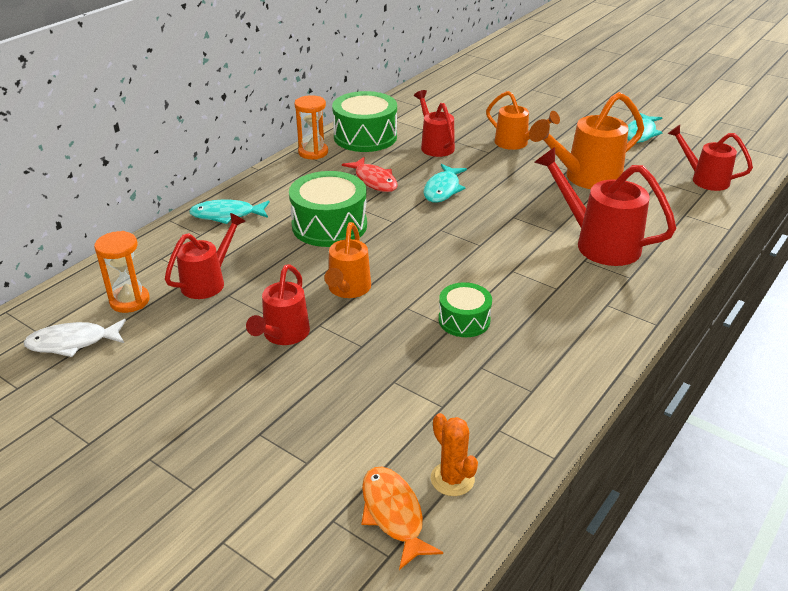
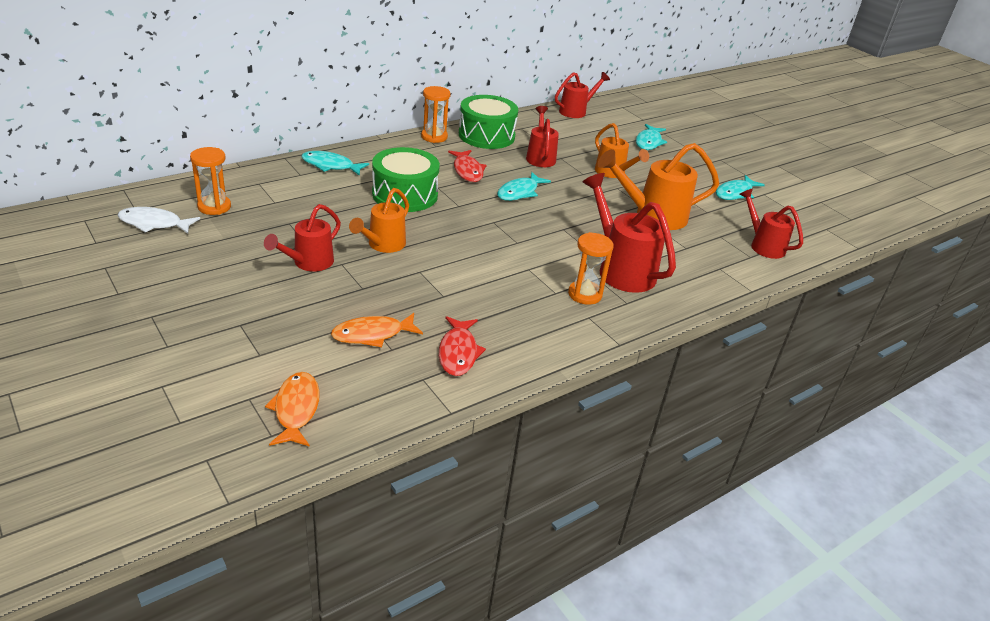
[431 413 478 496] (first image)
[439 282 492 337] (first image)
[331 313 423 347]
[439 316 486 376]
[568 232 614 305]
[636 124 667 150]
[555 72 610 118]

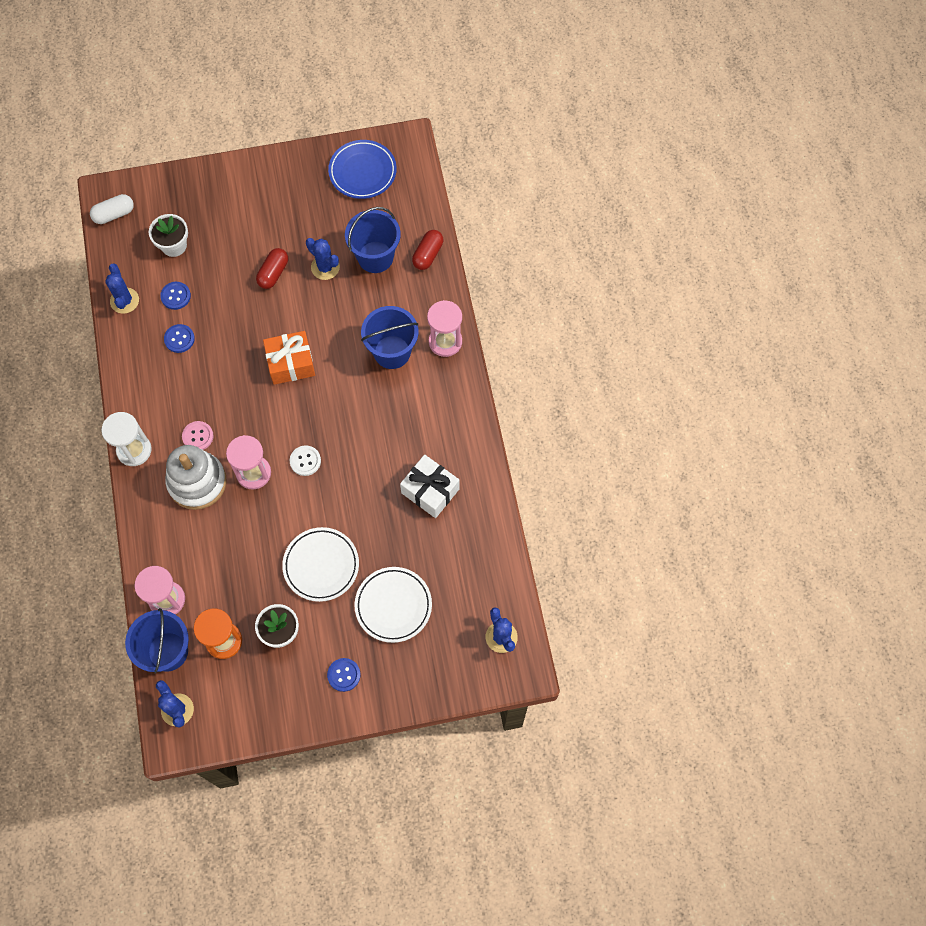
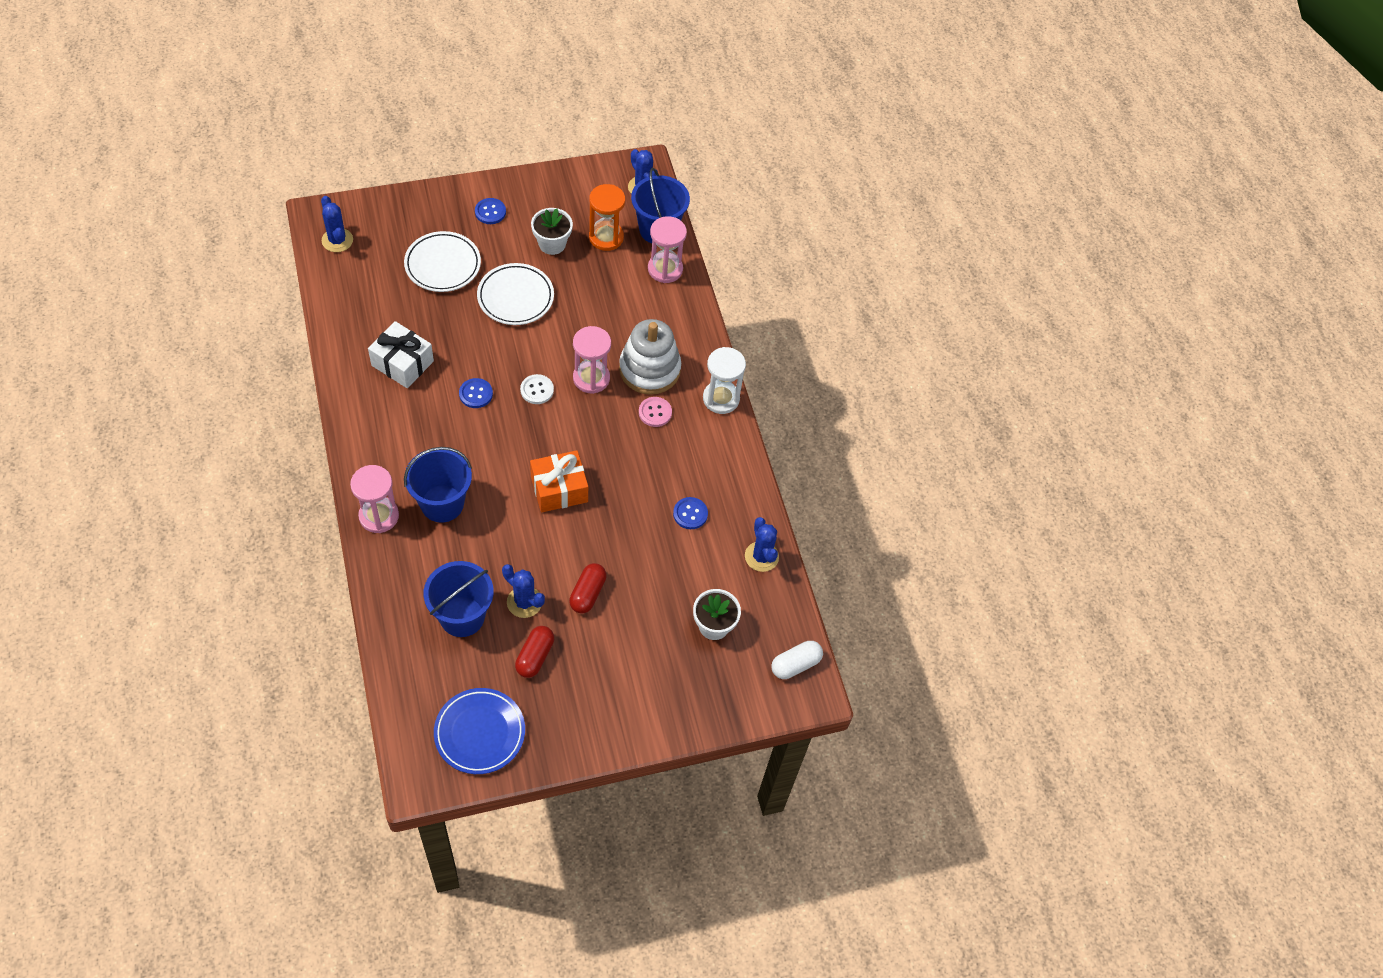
[459 378 493 408]
[515 626 554 678]

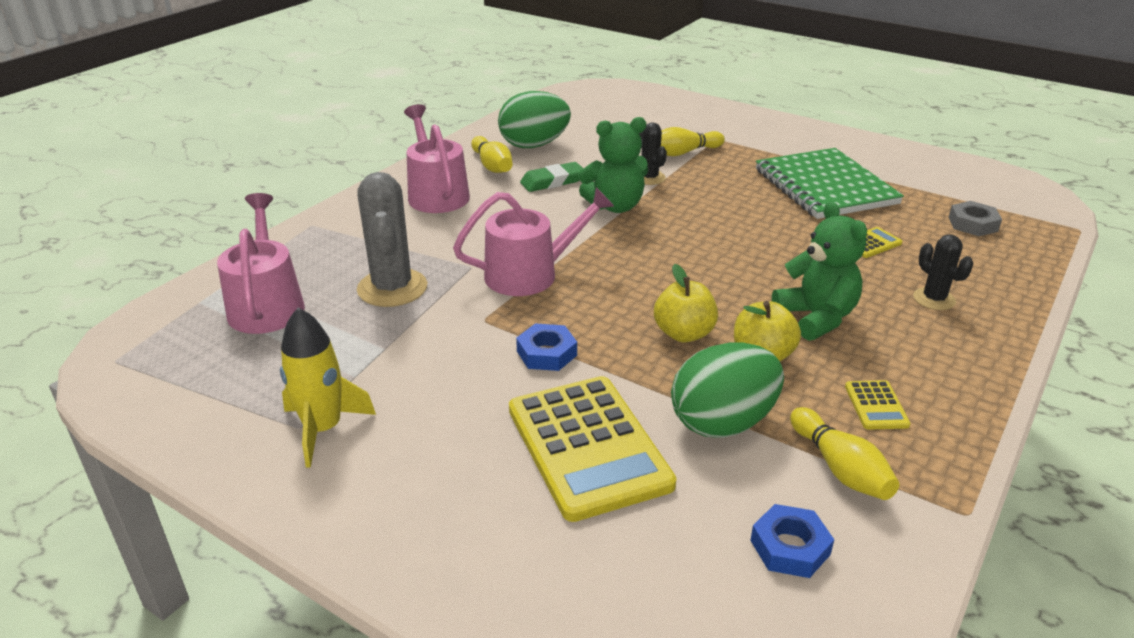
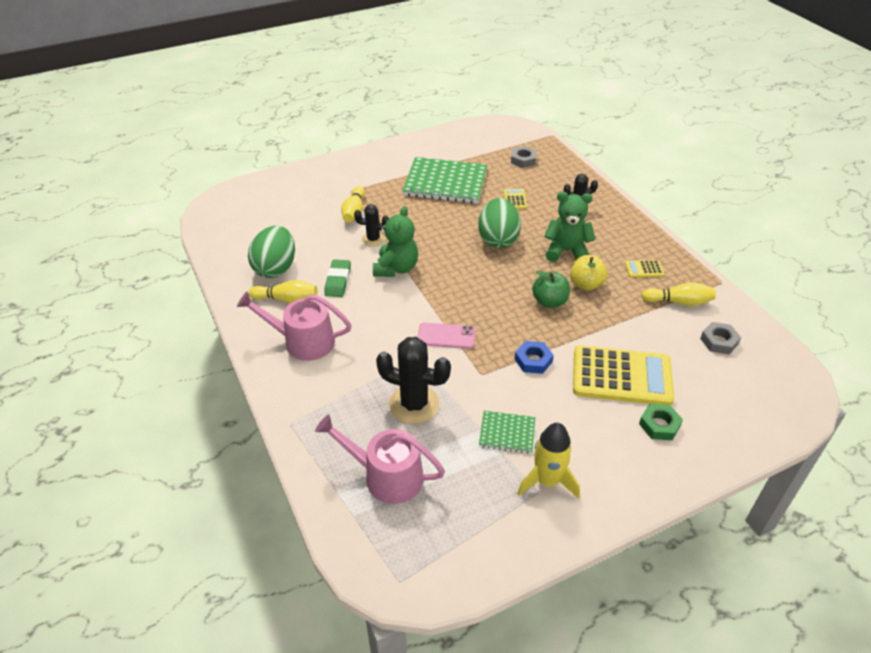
[479 411 535 454]
[639 404 683 440]
[478 198 521 248]
[418 323 476 349]
[376 337 451 424]
[532 270 570 308]
[700 322 741 354]
[625 260 664 277]

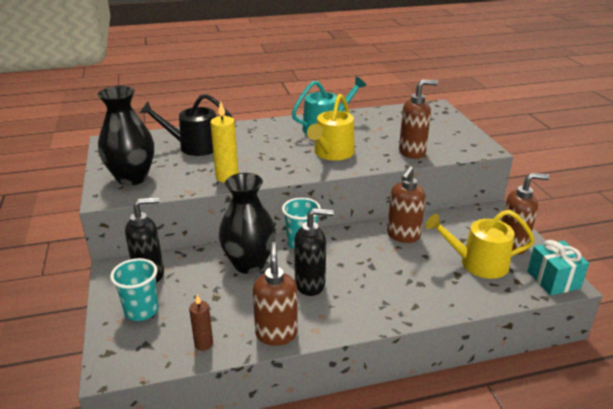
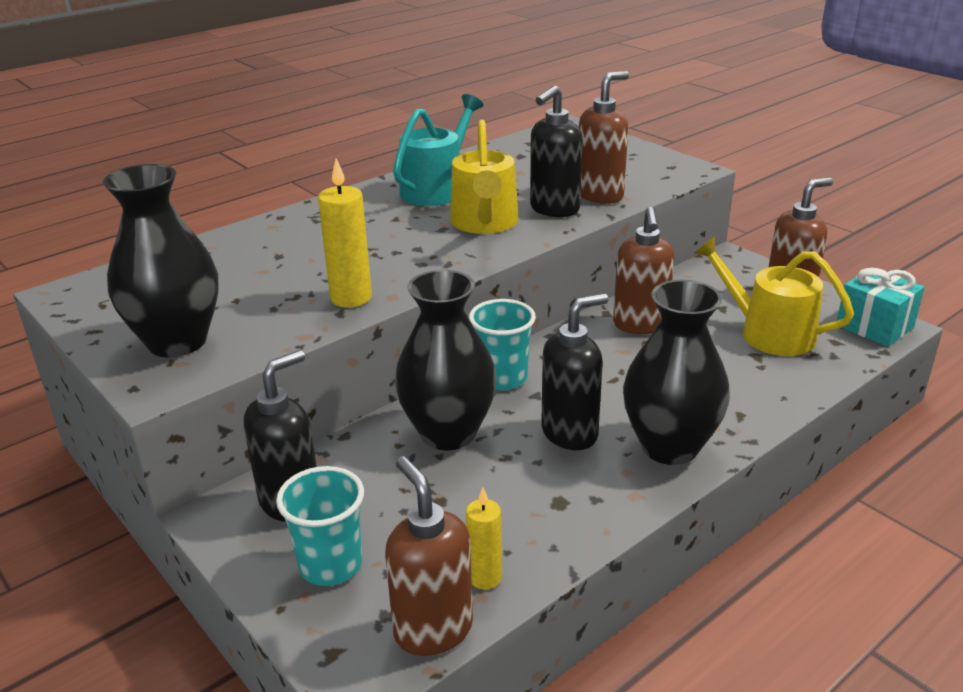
[140 94 235 156] (first image)
[530 85 583 217]
[623 280 730 465]
[385 456 473 656]
[466 487 502 589]
[694 236 854 356]

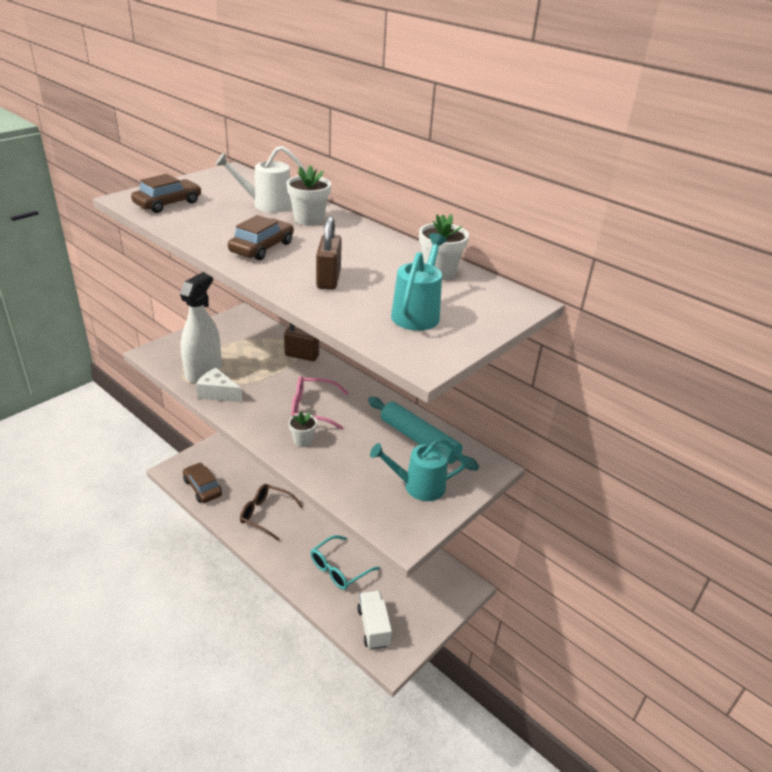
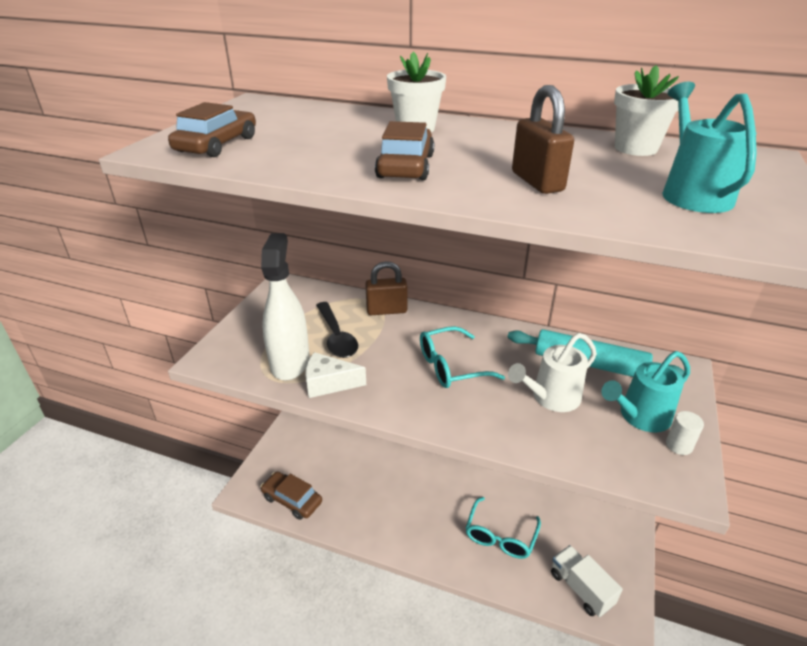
[240 484 303 541] (first image)
[289 412 317 447] (first image)
[316 302 358 358]
[666 411 704 455]
[508 333 597 412]
[420 326 505 388]

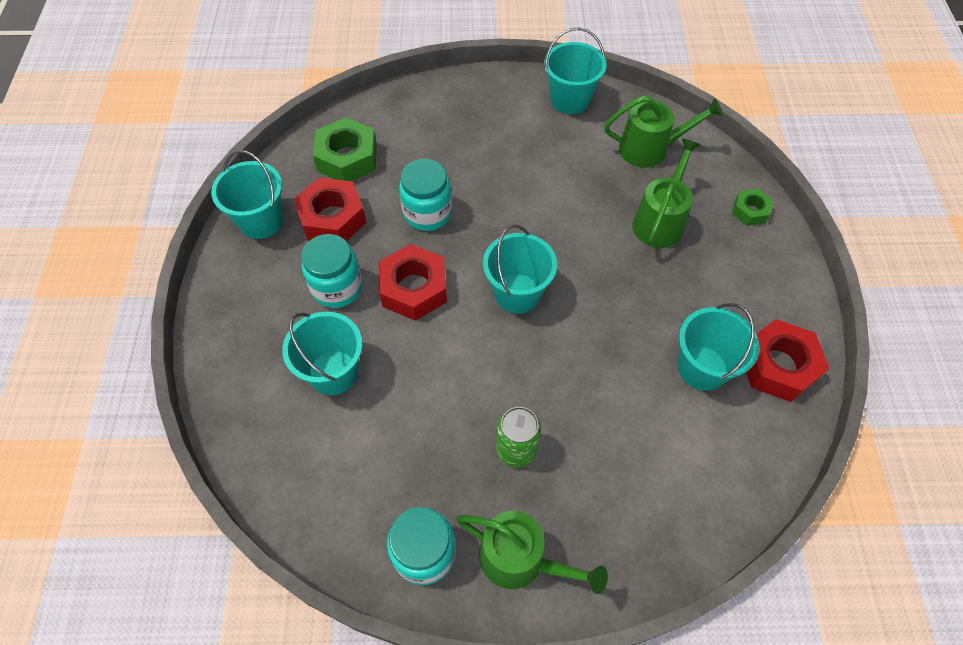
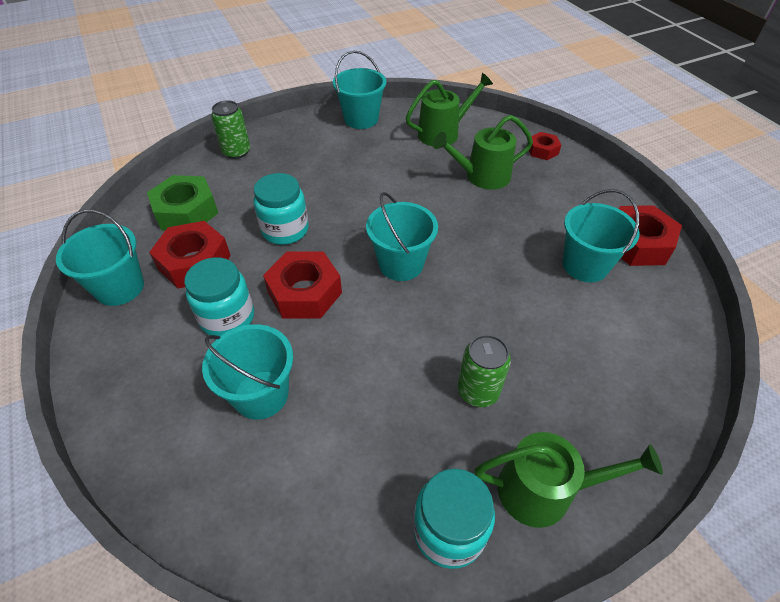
[211 100 250 159]
[529 132 561 160]
[433 115 533 190]

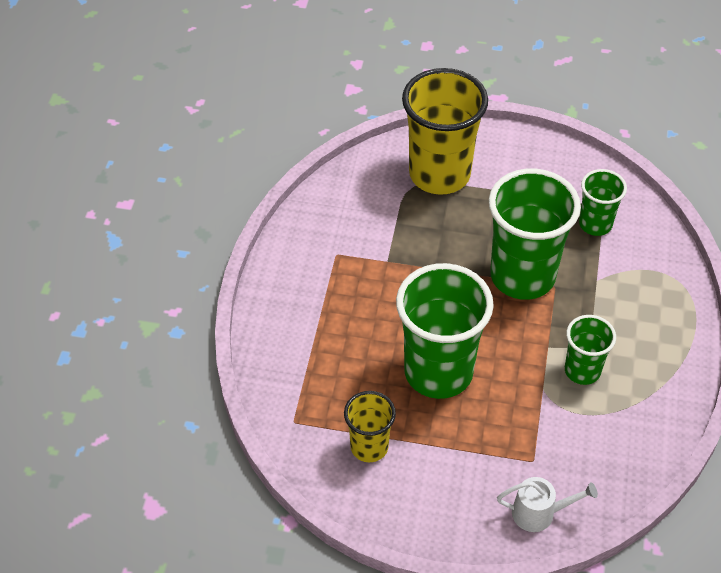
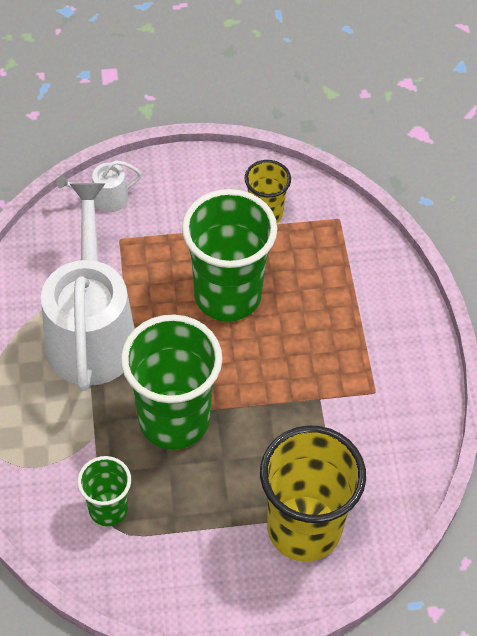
[41 183 135 391]

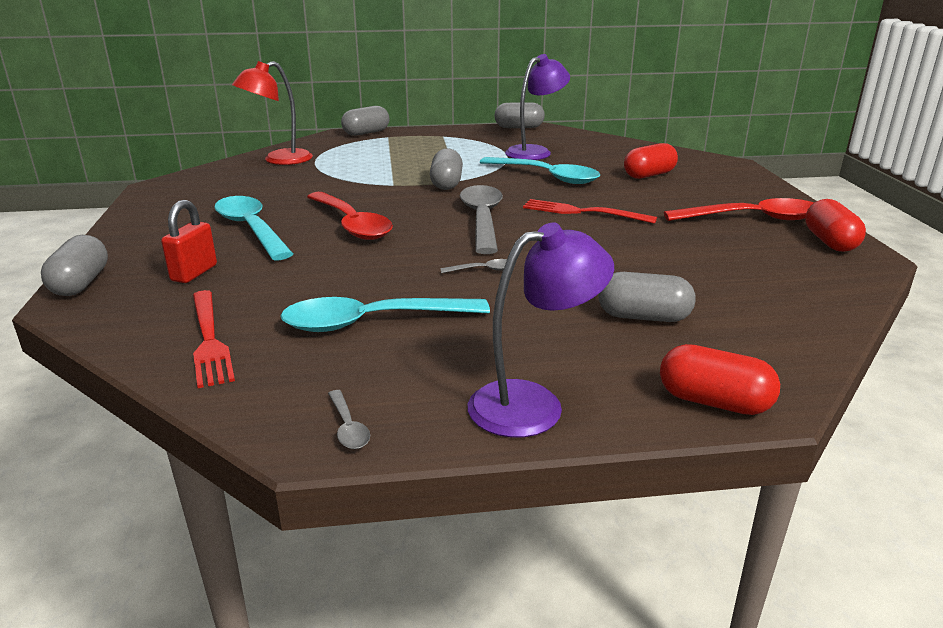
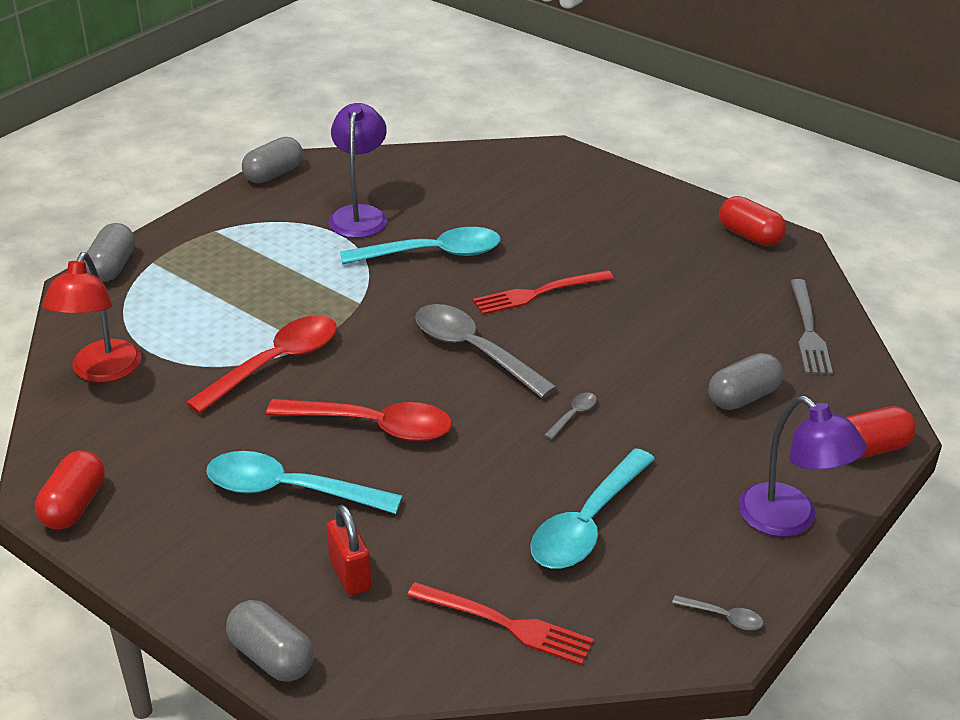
[430 148 463 190] (first image)
[790 279 833 375]
[35 450 105 529]
[186 315 337 414]
[738 396 867 537]

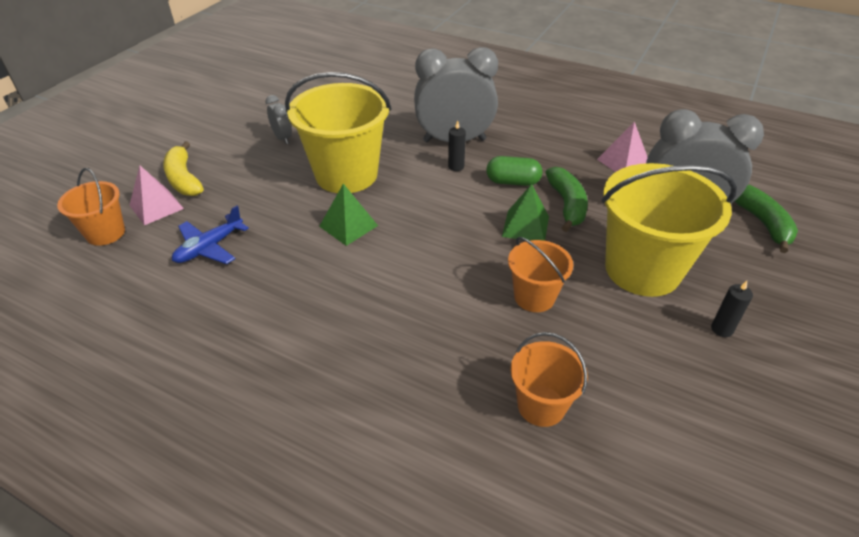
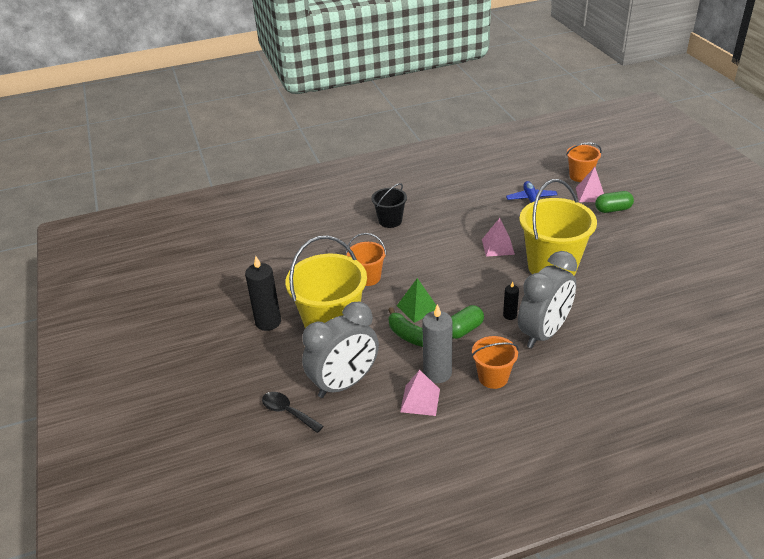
[265 95 292 144] (first image)
[371 183 407 228]
[422 304 453 383]
[471 336 519 389]
[595 191 634 213]
[262 392 323 433]
[482 218 515 257]
[245 256 281 331]

